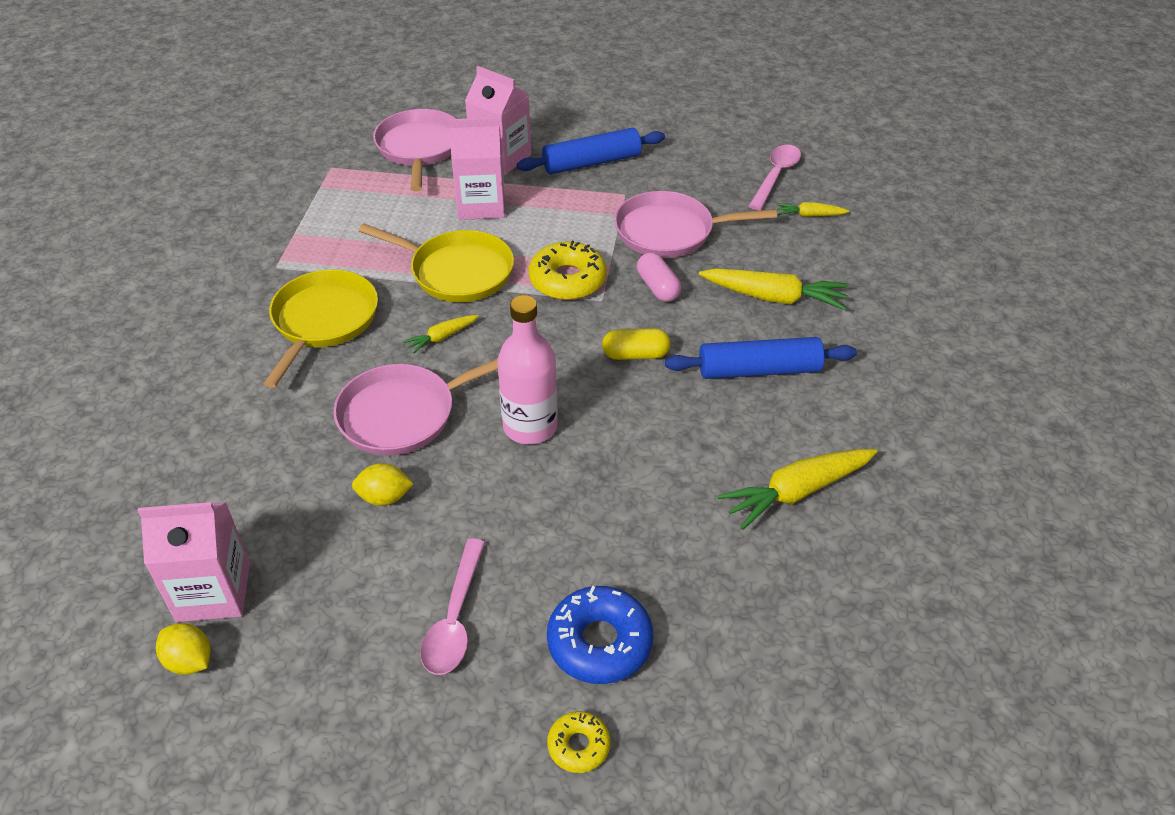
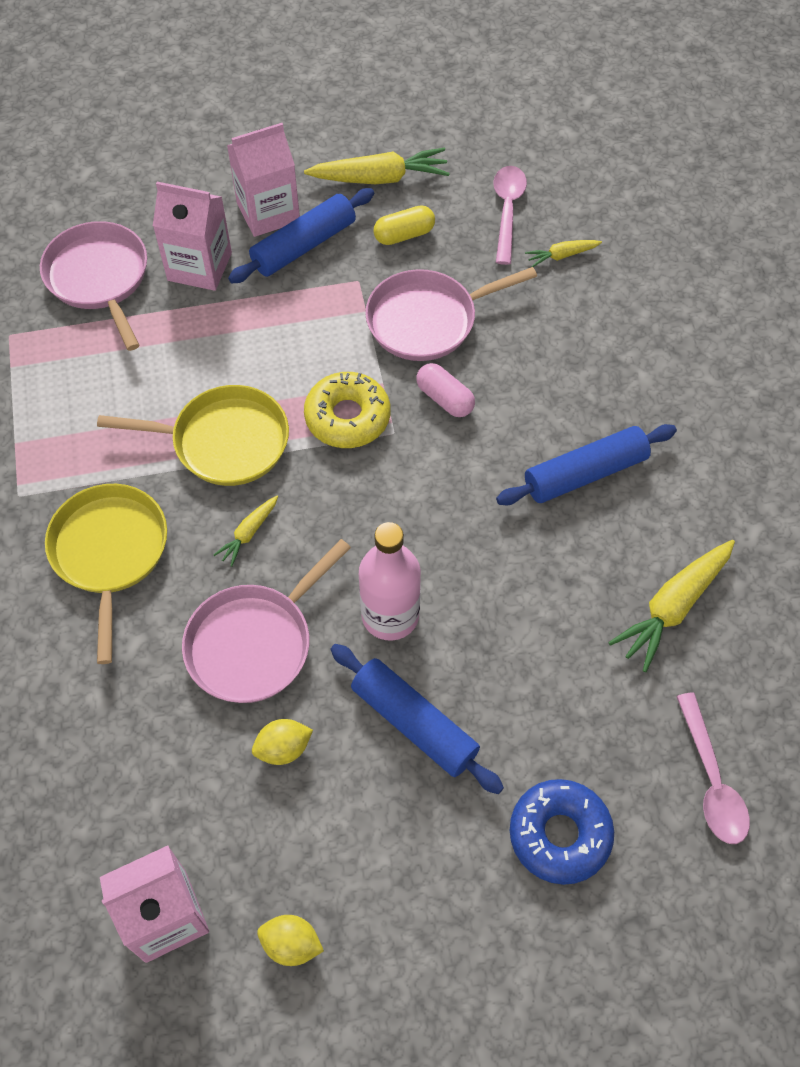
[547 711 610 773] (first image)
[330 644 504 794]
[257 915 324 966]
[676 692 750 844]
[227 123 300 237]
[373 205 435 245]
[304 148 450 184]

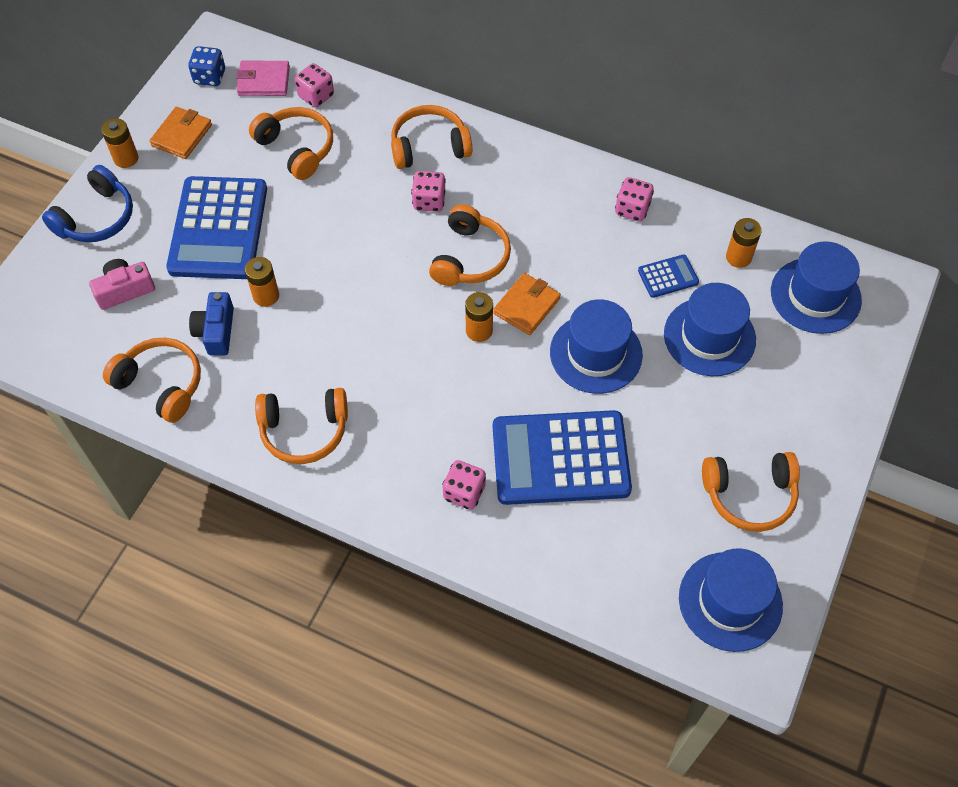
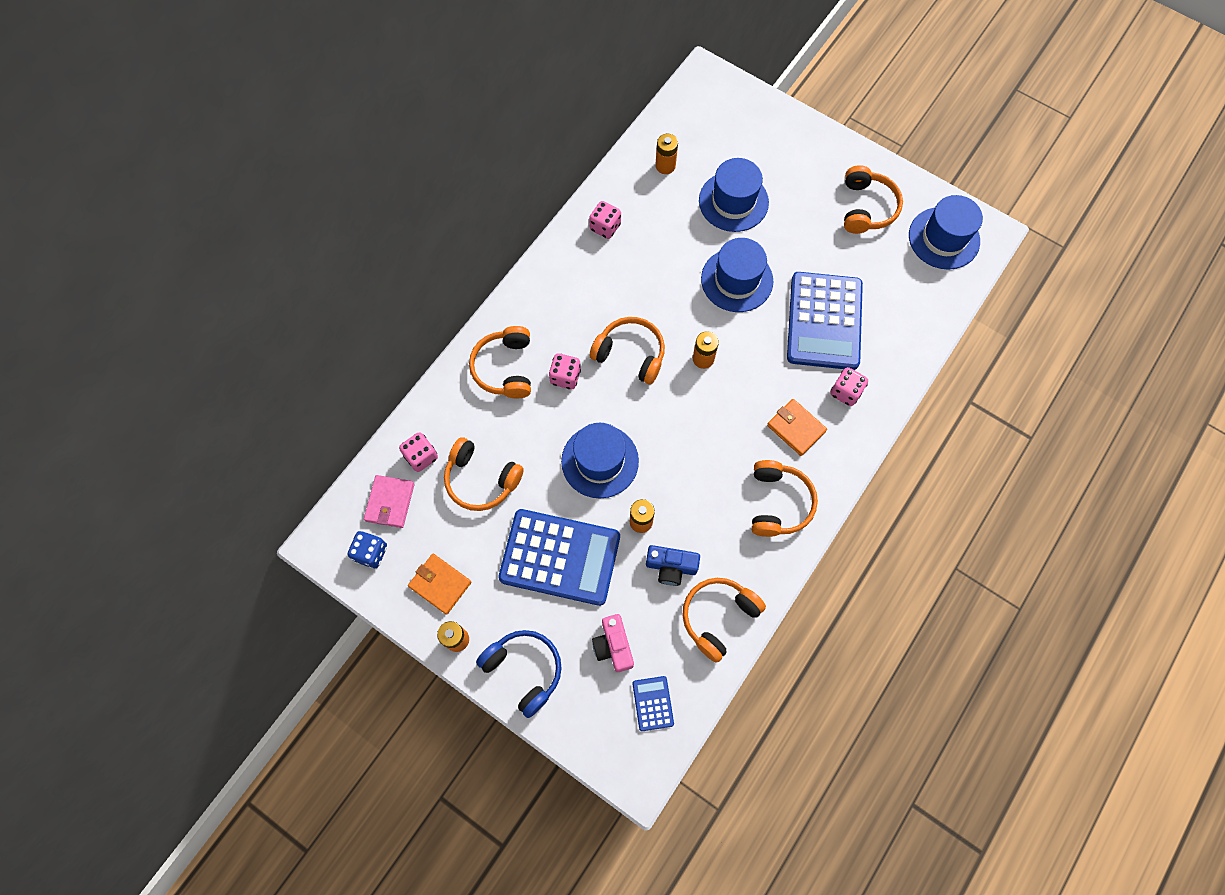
[767 399 827 456]
[632 676 674 731]
[561 423 639 498]
[444 437 524 511]

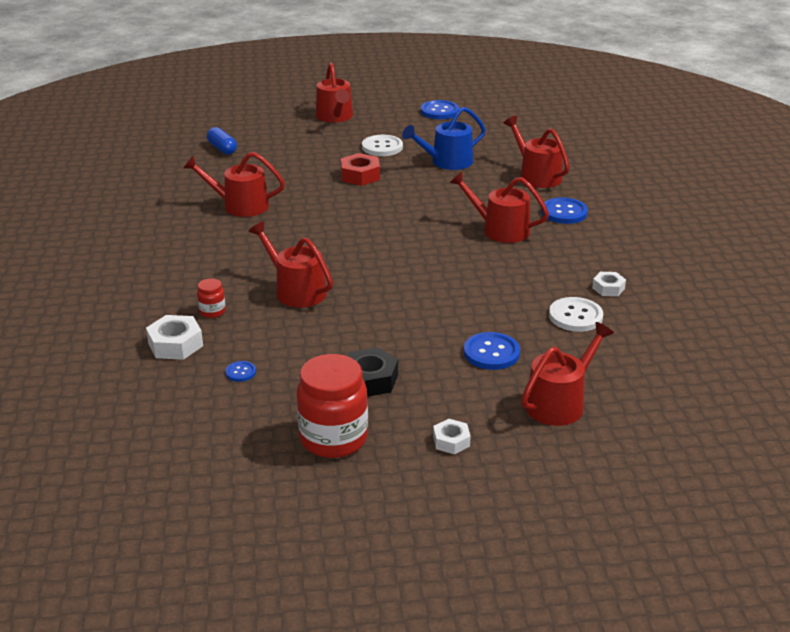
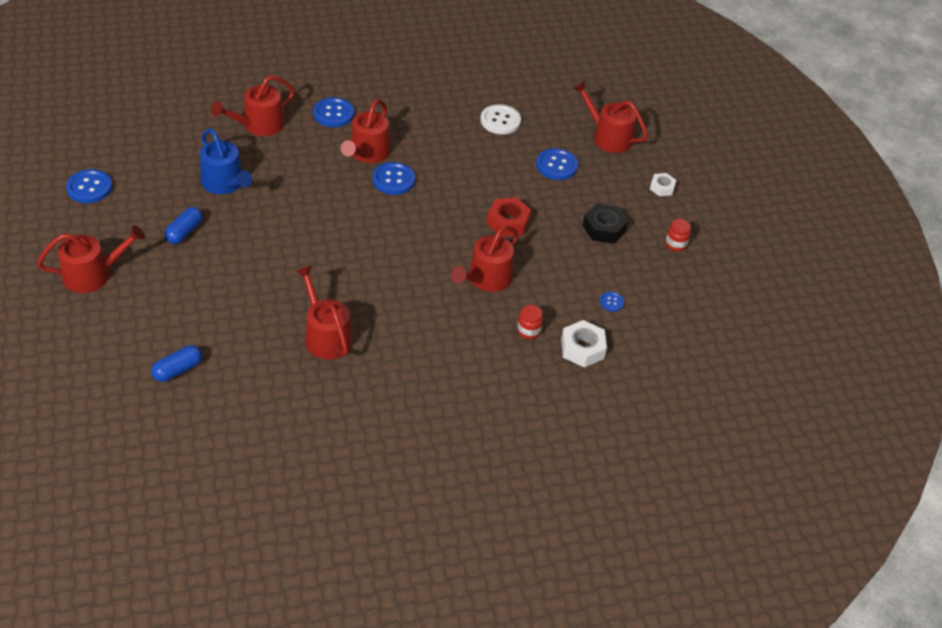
[592 272 626 296] (first image)
[372 162 415 195]
[487 197 531 237]
[164 207 203 244]
[296 266 353 360]
[666 219 691 251]

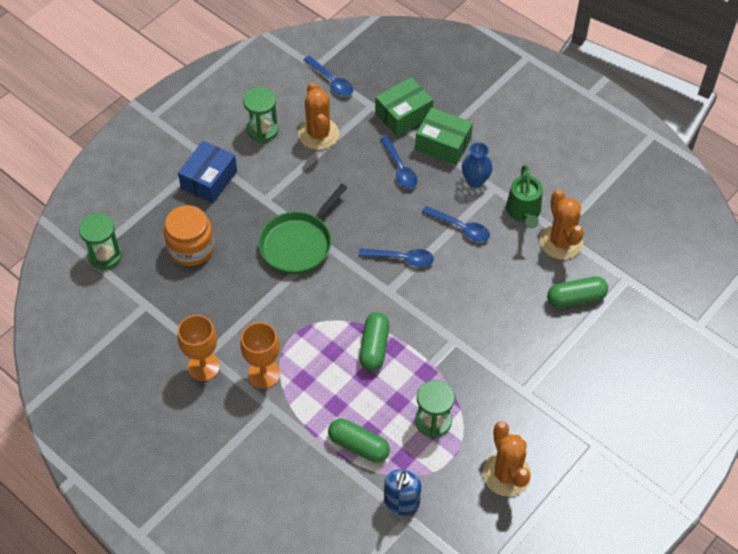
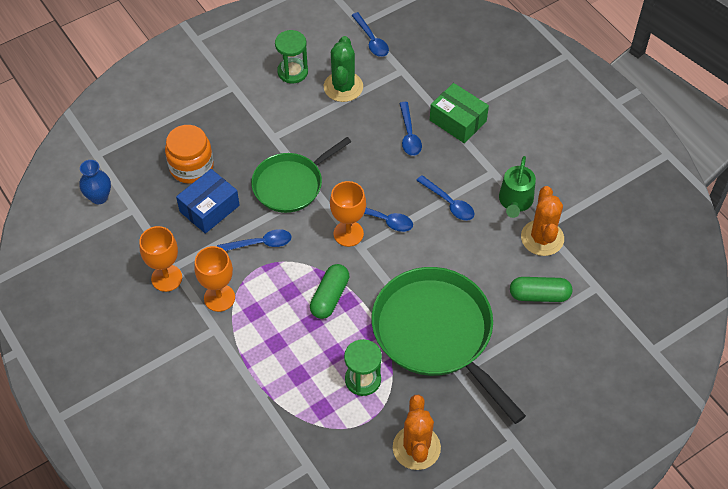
[79 213 122 269] (first image)
[328 419 390 463] (first image)
[375 77 433 136] (first image)
[384 469 421 515] (first image)
[217 229 292 251]
[330 181 366 247]
[372 267 526 424]
[176 169 240 234]
[80 160 111 204]
[324 36 363 102]

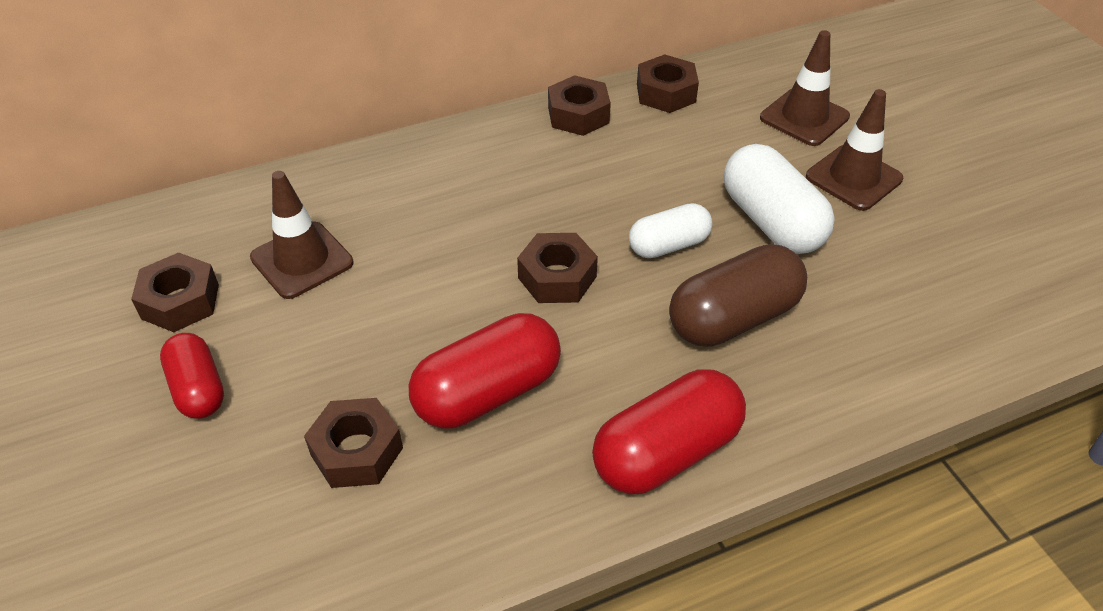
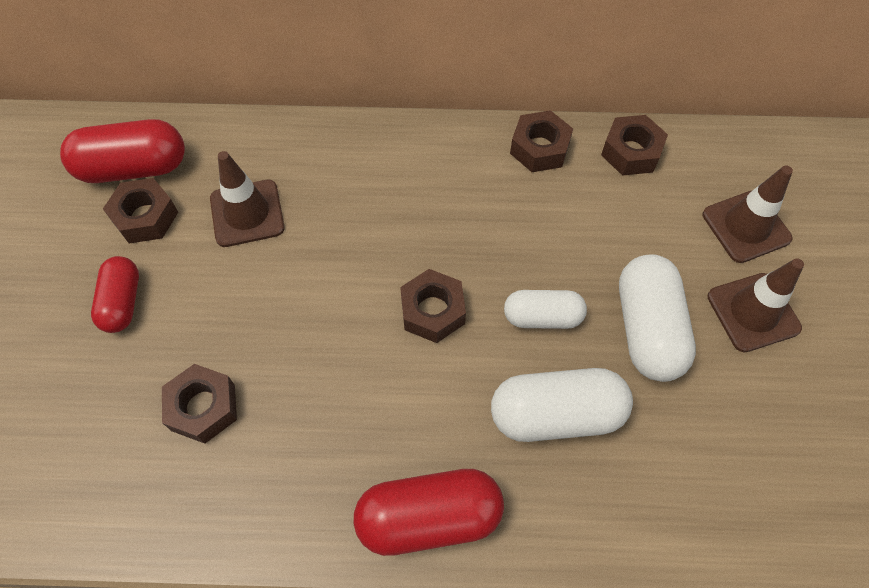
[60 119 185 183]
[491 368 633 442]

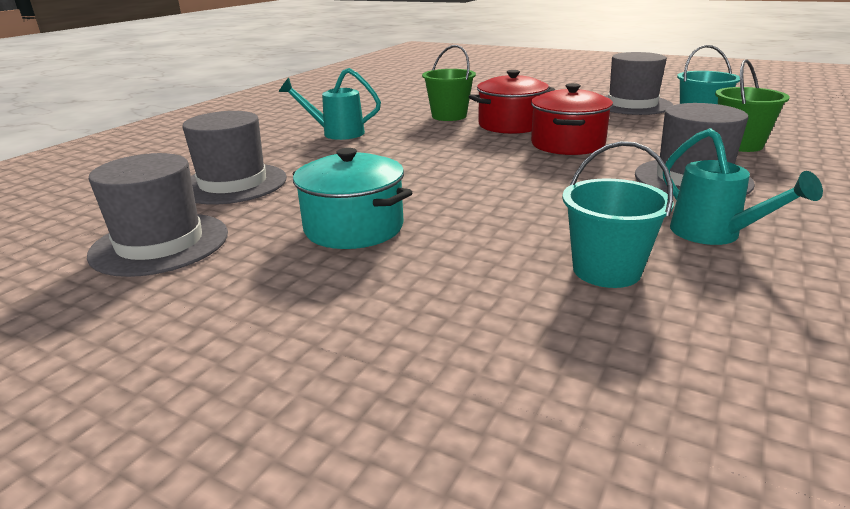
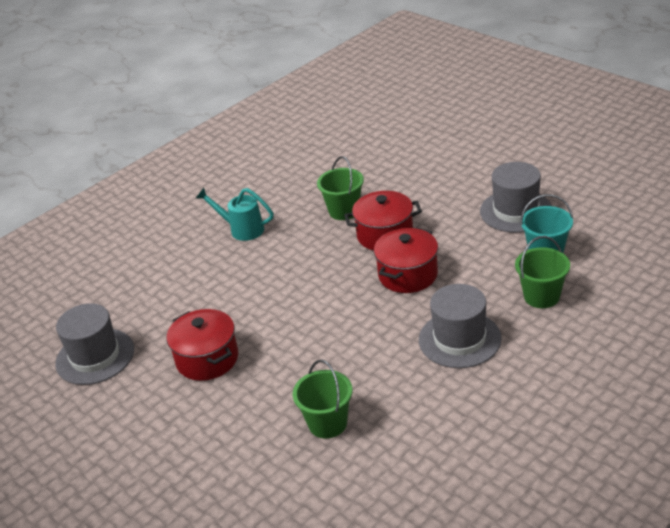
[182 111 287 205] (first image)
[663 128 823 245] (first image)
[167 309 238 381]
[292 360 352 439]

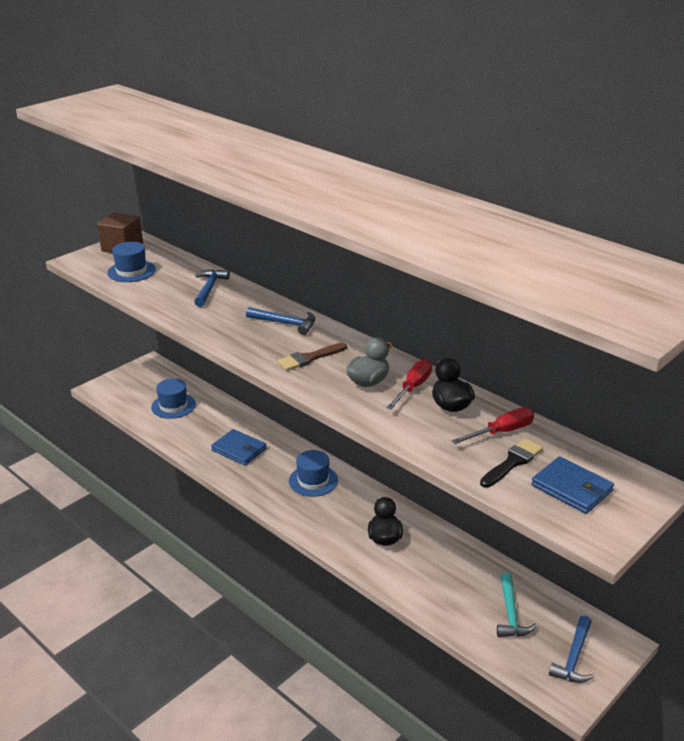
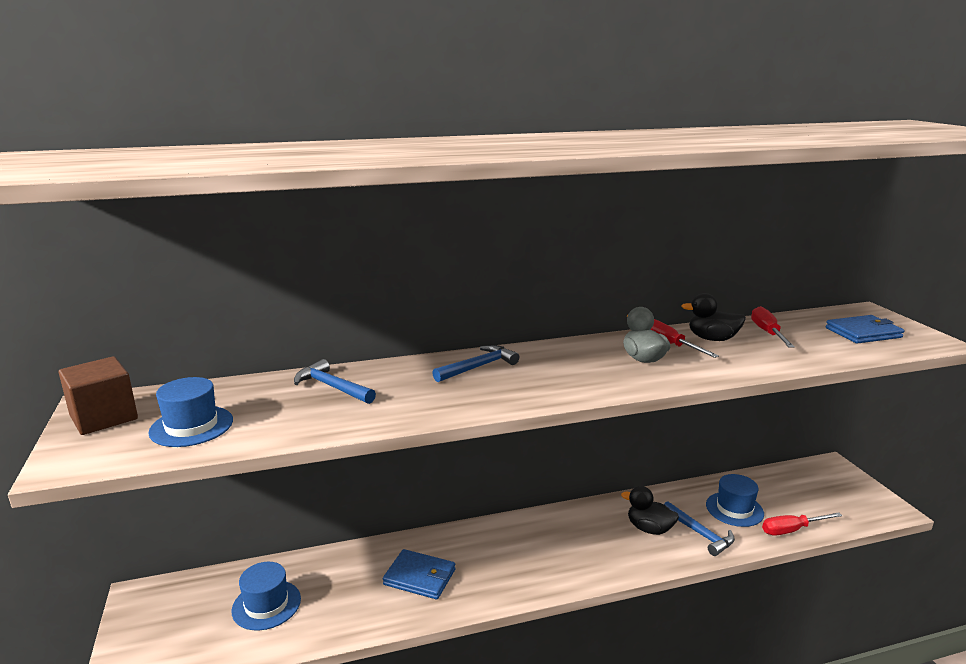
[277 343 347 371] (first image)
[480 439 543 488] (first image)
[497 573 537 637] (first image)
[762 512 842 535]
[706 474 764 527]
[664 501 735 556]
[383 549 456 599]

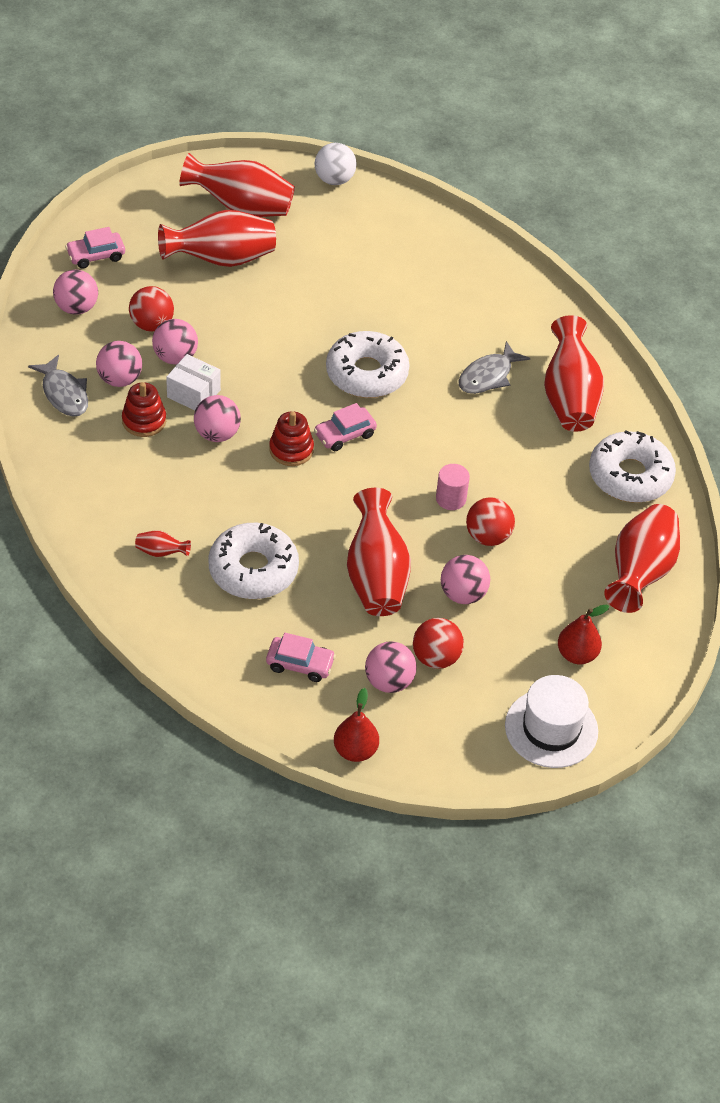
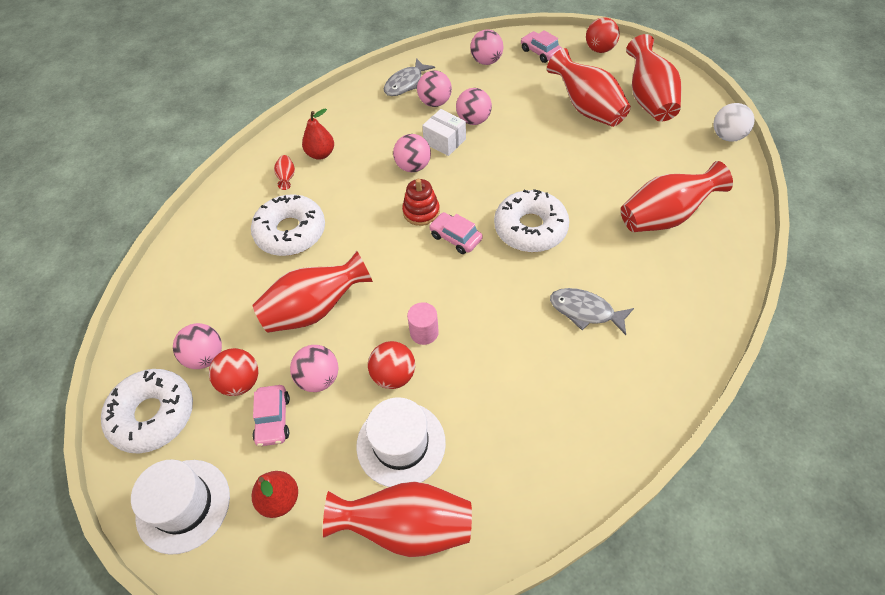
[122 382 166 437] (first image)
[356 397 446 487]
[586 18 620 53]
[253 385 290 446]
[302 108 334 160]
[621 161 733 232]
[101 369 193 453]
[422 109 466 156]

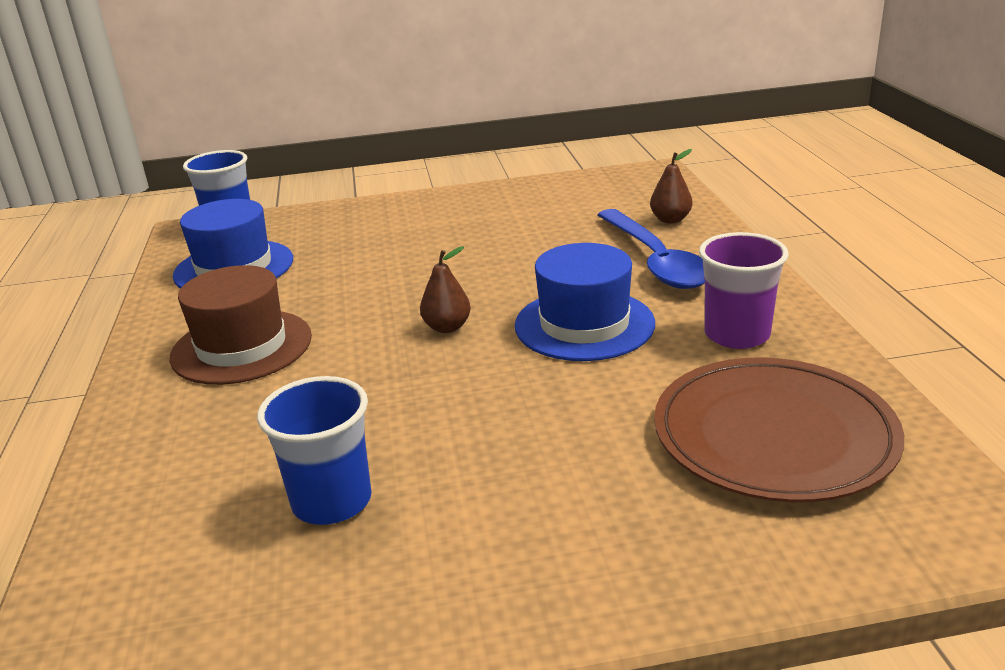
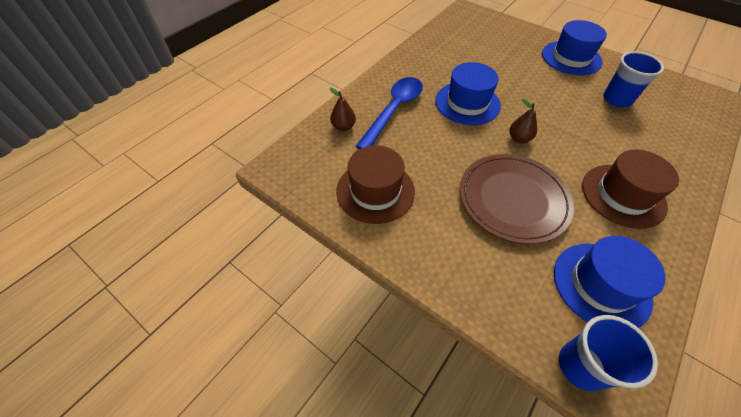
[699 232 789 349] (first image)
[336 145 415 224]
[542 20 607 75]
[460 154 574 244]

